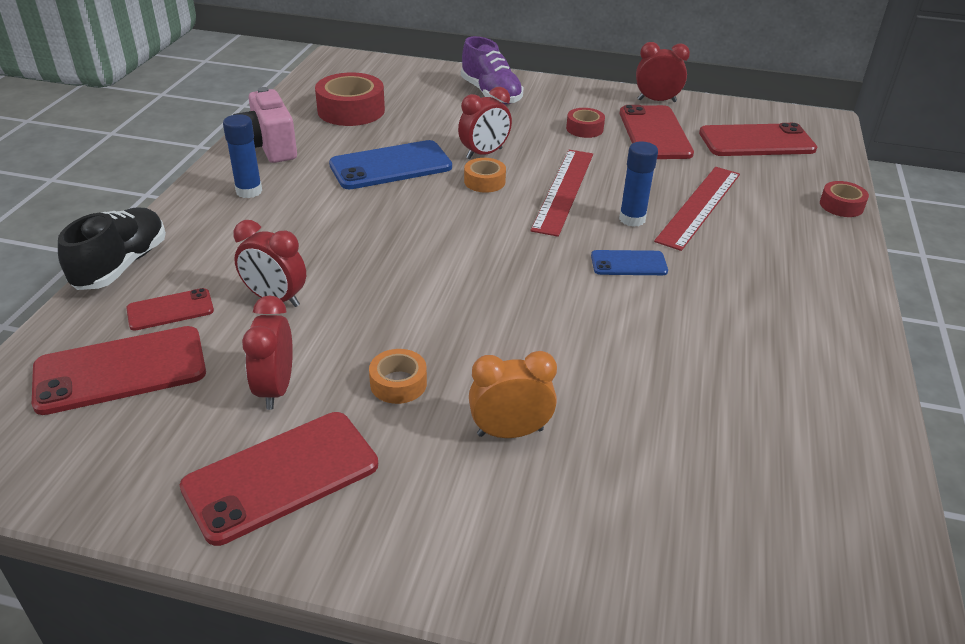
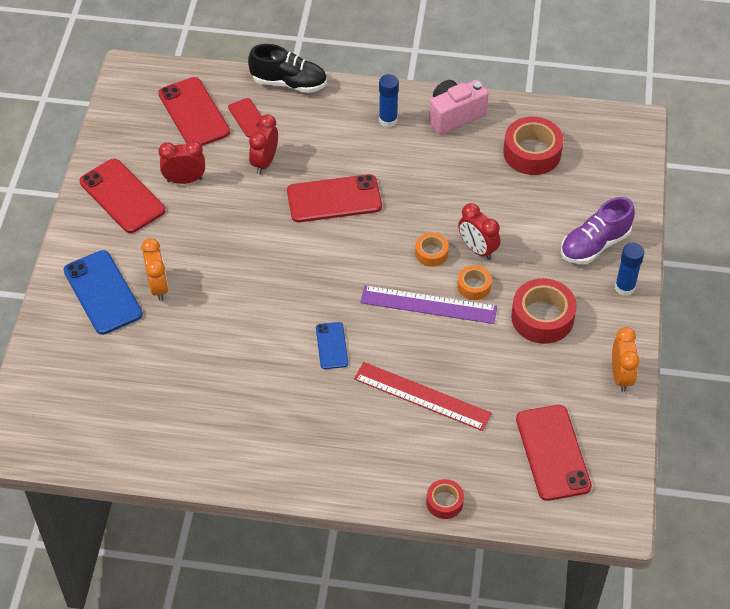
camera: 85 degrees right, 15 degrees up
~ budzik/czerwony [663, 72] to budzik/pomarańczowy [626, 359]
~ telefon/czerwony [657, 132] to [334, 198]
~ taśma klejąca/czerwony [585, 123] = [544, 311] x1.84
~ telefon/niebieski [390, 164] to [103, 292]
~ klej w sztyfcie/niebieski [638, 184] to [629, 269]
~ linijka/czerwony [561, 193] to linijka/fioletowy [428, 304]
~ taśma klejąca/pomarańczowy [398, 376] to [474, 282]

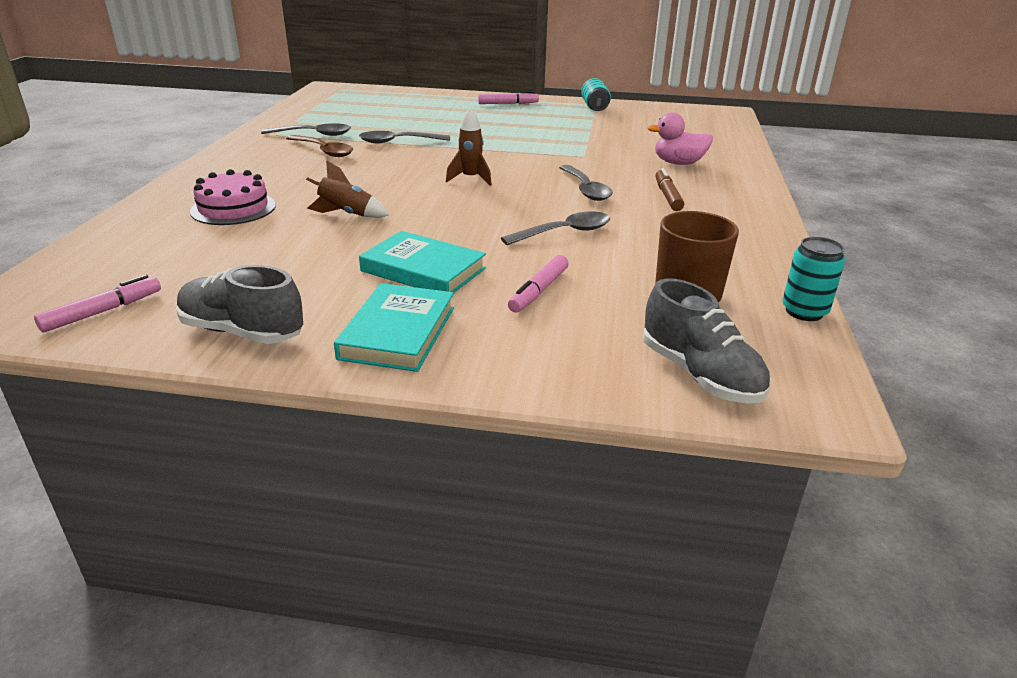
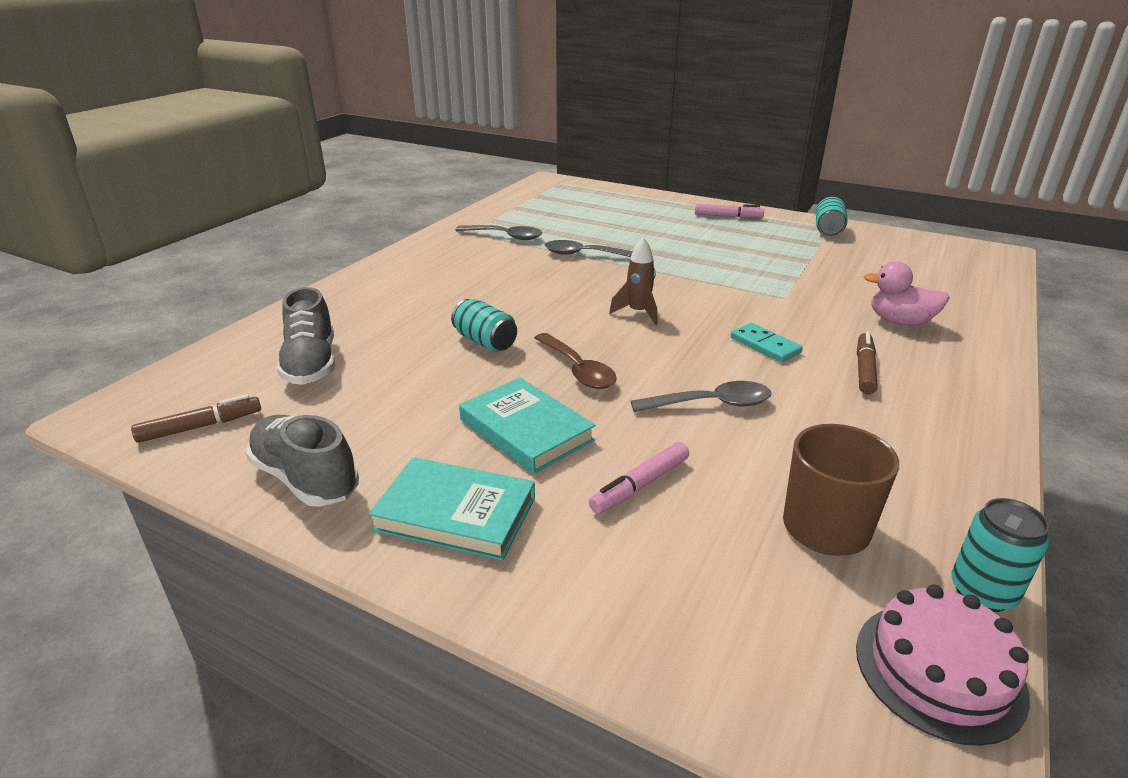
camera: 20 degrees right, 0 degrees up
~ łyżka/brązowy [319, 146] to [575, 361]
~ rakieta/brązowy [347, 189] to puszka/turkusowy [484, 325]
~ łyżka/szary [586, 183] to kostka domina/turkusowy [767, 342]
~ tort/różowy [233, 197] to [943, 665]
~ flamaster/różowy [97, 303] to flamaster/brązowy [196, 418]
~ but/szary [706, 341] to [306, 336]
~ książka/turkusowy [394, 327] = [452, 509] 75 degrees clockwise

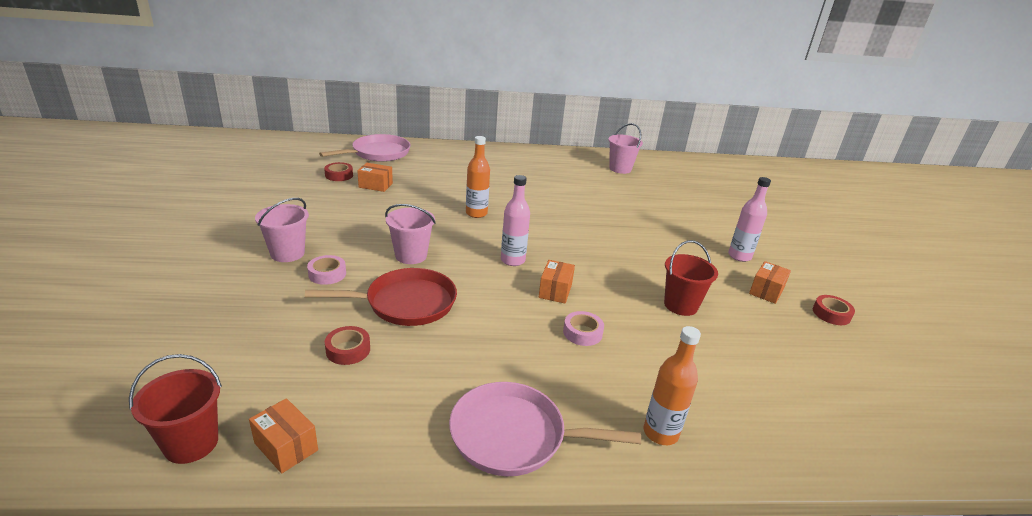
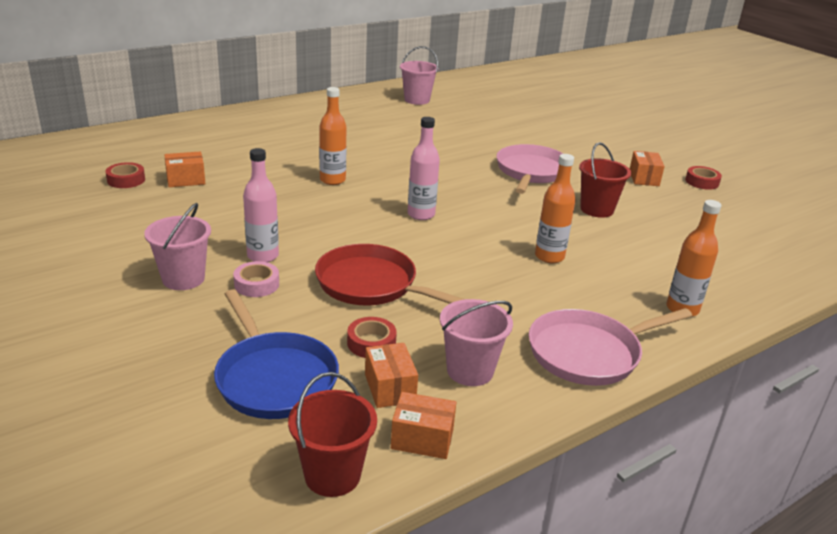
camera: 30 degrees left, 0 degrees up
~ patelnia/różowy [365, 148] to [530, 169]
~ butelka/różowy [749, 219] to [261, 205]
~ wiadro/różowy [410, 234] to [476, 342]
~ pudełko/pomarańczowy [557, 282] to [391, 375]
~ patelnia/czerwony [381, 297] = [390, 275] 105 degrees counterclockwise
~ taśma klejąca/różowy [583, 328] to butelka/pomarańczowy [555, 208]
+ patelnia/niebieski [276, 354]

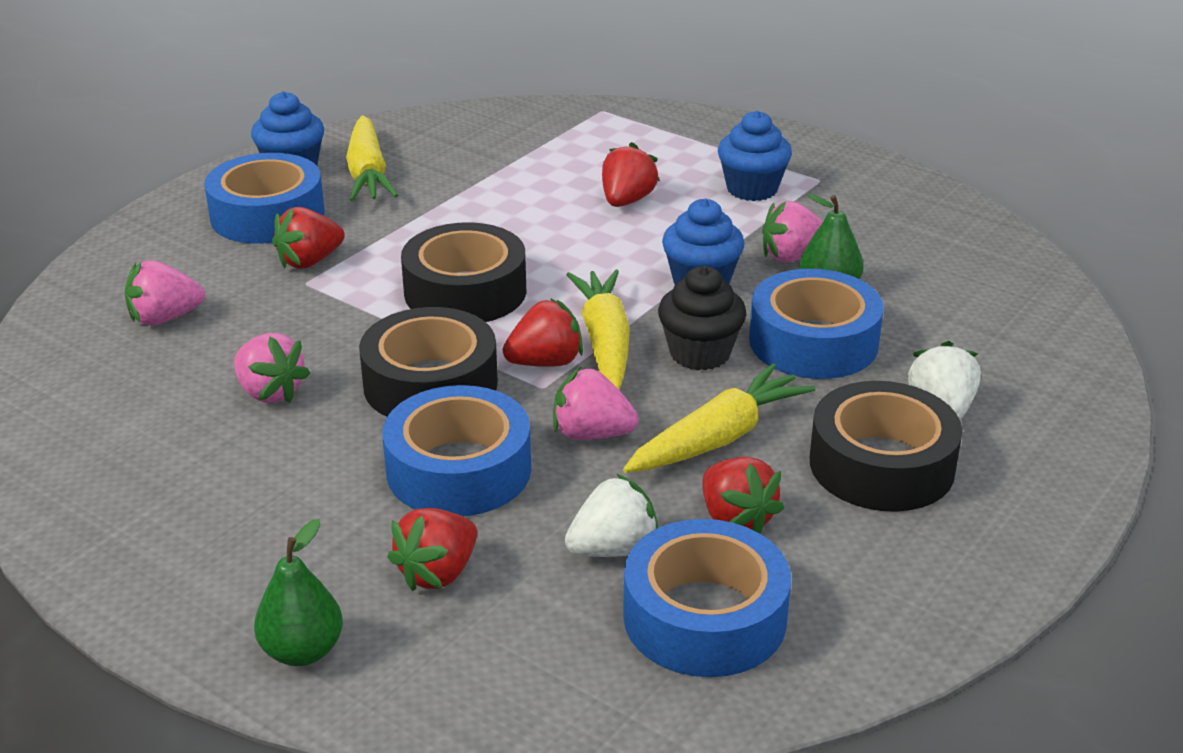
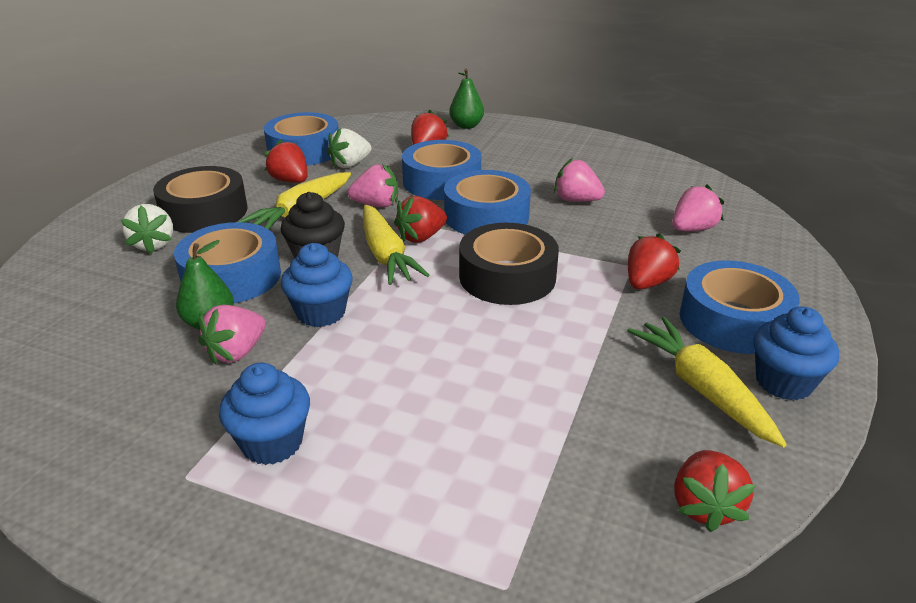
camera: 165 degrees right, 0 degrees up
~ truskawka/czerwony [631, 174] to [715, 491]
~ truskawka/różowy [792, 231] = [232, 335] 150 degrees clockwise
~ taśma klejąca/czarny [428, 362] to taśma klejąca/niebieski [487, 202]

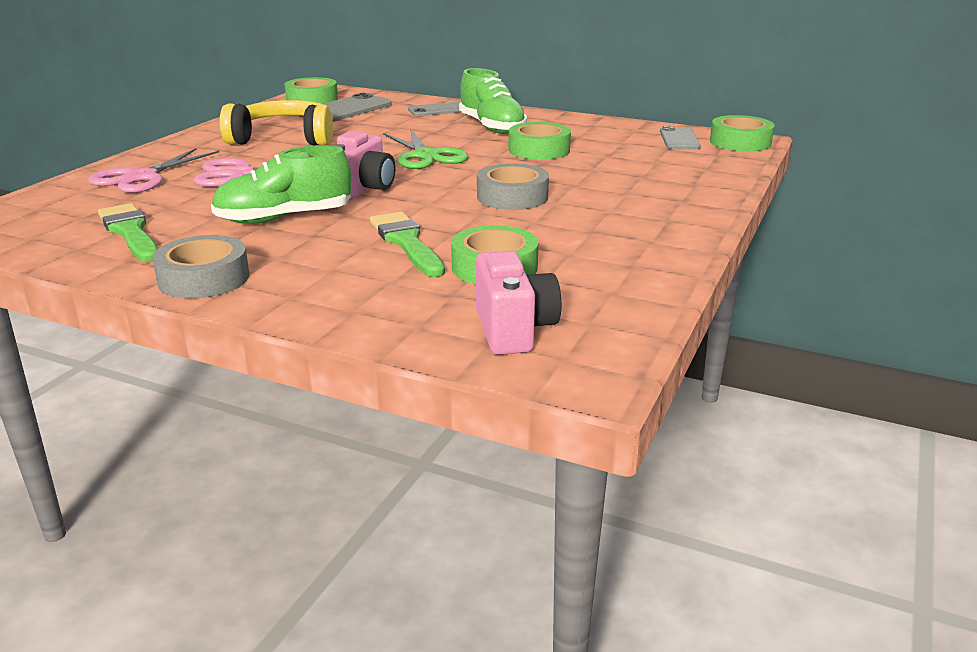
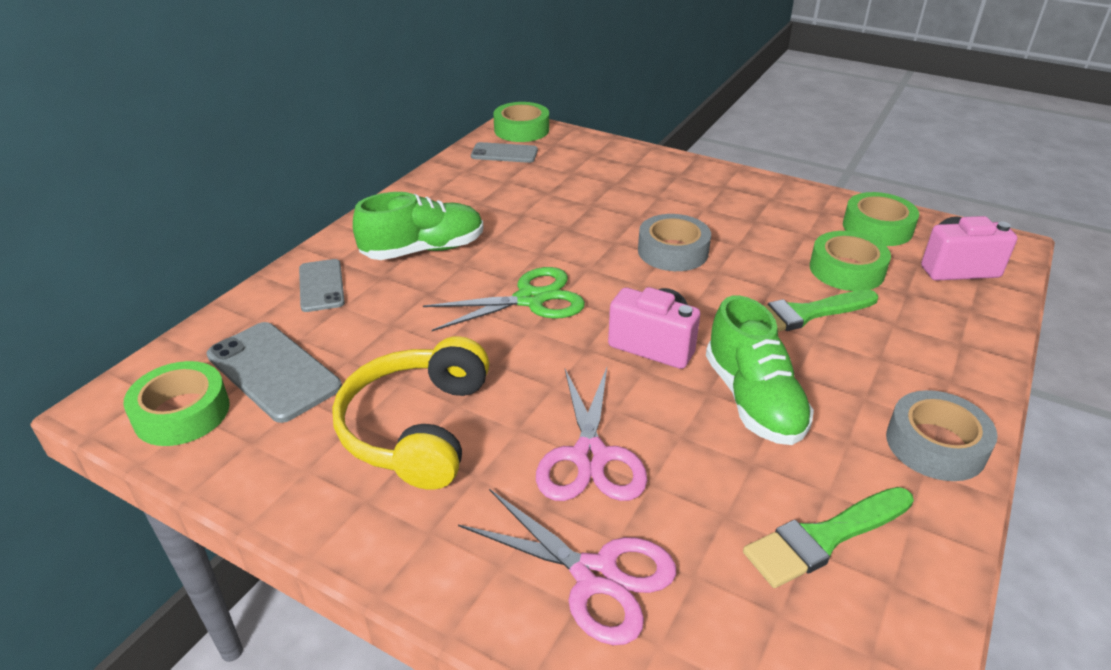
camera: 85 degrees left, 10 degrees up
~ taśma klejąca/zielony [539, 141] to [881, 219]

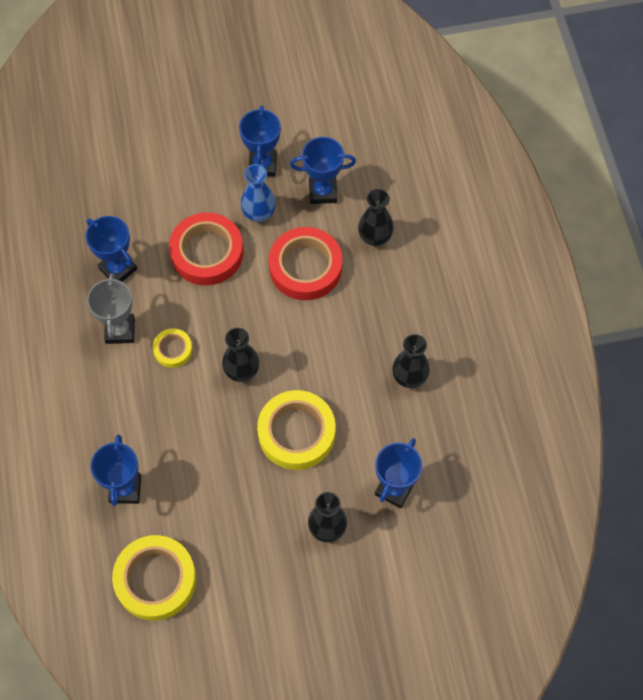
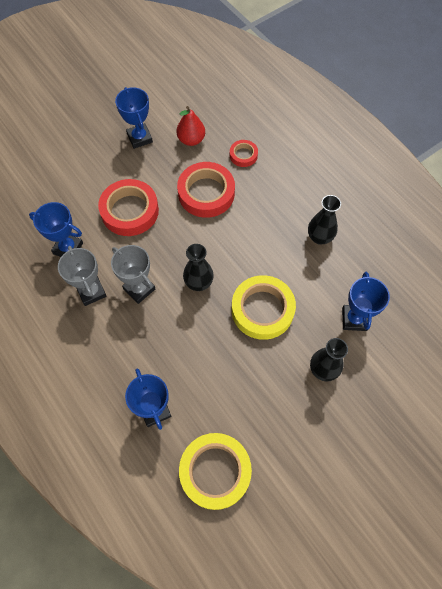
camera: 25 degrees left, 0 degrees up
~ puchar/niebieski [323, 170] to gruszka/czerwony [191, 126]
- wazon/niebieski [258, 193]
~ wazon/czarny [376, 217] to taśma klejąca/czerwony [244, 153]
~ taśma klejąca/żółty [172, 348] to puchar/szary [133, 274]

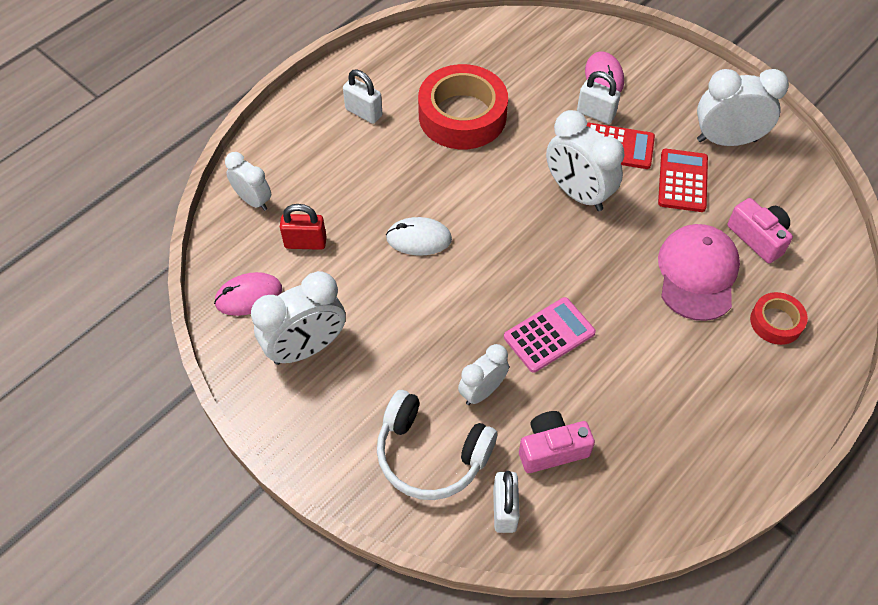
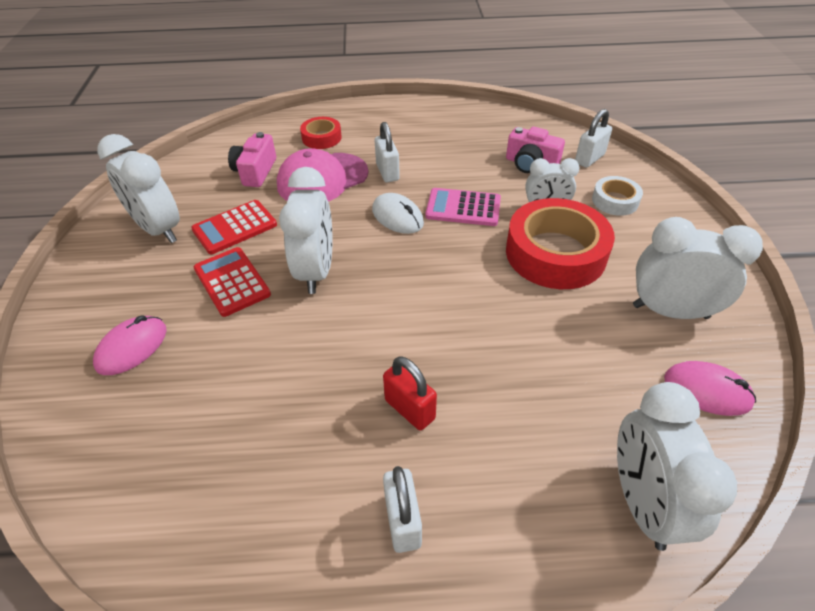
camera: 135 degrees left, 10 degrees down
~ taśma klejąca/czerwony [463, 106] to [560, 243]
~ kłódka/biały [599, 97] to [387, 152]
~ budzik/biały [248, 181] = [677, 466] x1.63
~ kłódka/czerwony [303, 227] to [410, 393]
~ myszka/biały [419, 236] to [398, 213]
~ słuchawki/biały [437, 445] to taśma klejąca/biały [617, 196]

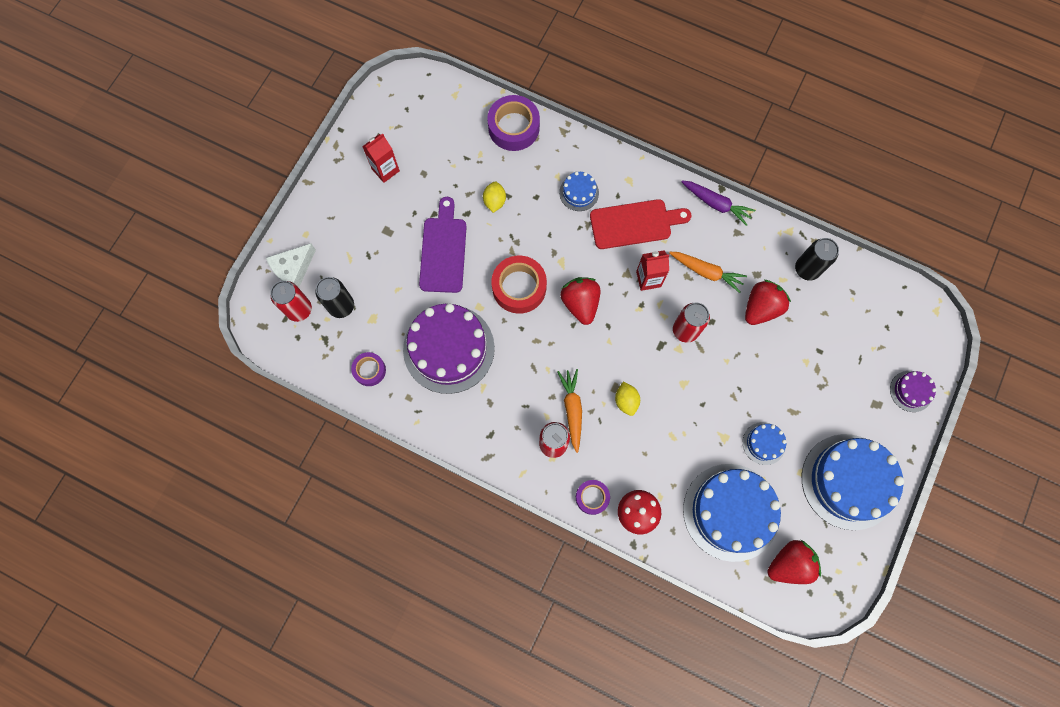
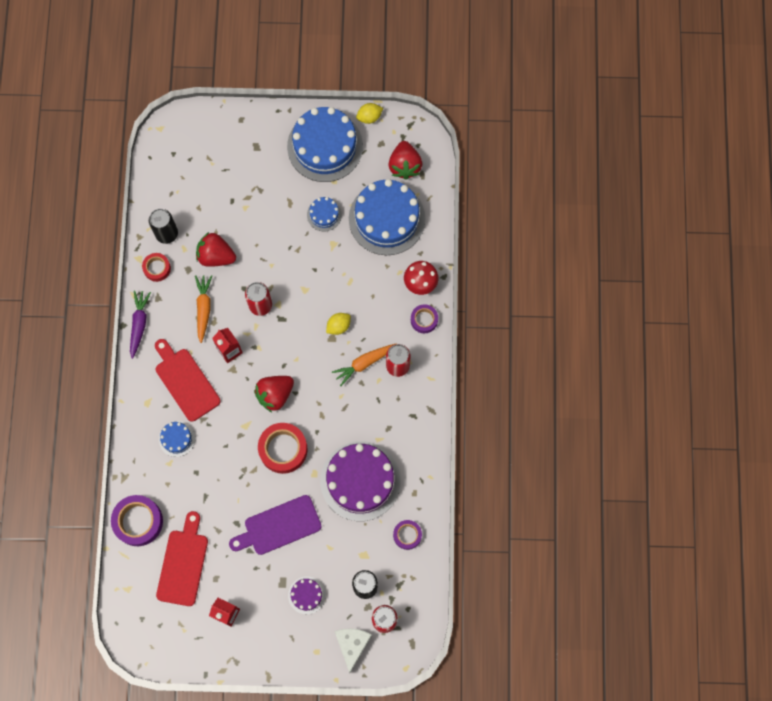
camera: 115 degrees left, 0 degrees up
~ cytryna/żółty [494, 197] to [369, 113]
~ ser/biały [291, 265] = [353, 650] 105 degrees counterclockwise
~ tort/fioletowy [913, 391] to [307, 595]
~ truskawka/czerwony [794, 562] = [405, 160] 135 degrees counterclockwise
+ taśma klejąca/czerwony [156, 267]
+ deska do krojenia/czerwony [182, 558]

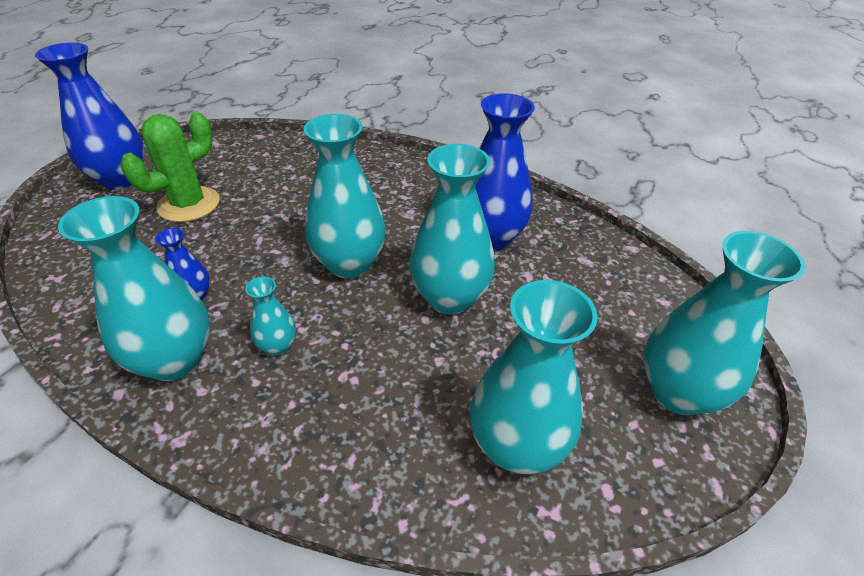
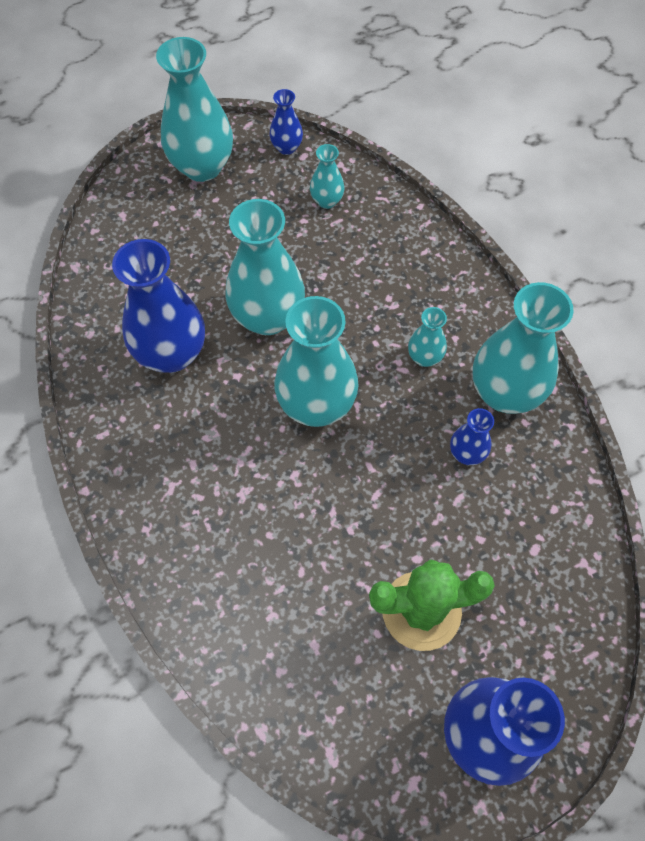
camera: 140 degrees left, 20 degrees up
~ wazon/turkusowy [534, 377] = [327, 176] x0.48
+ wazon/niebieski [286, 122]

